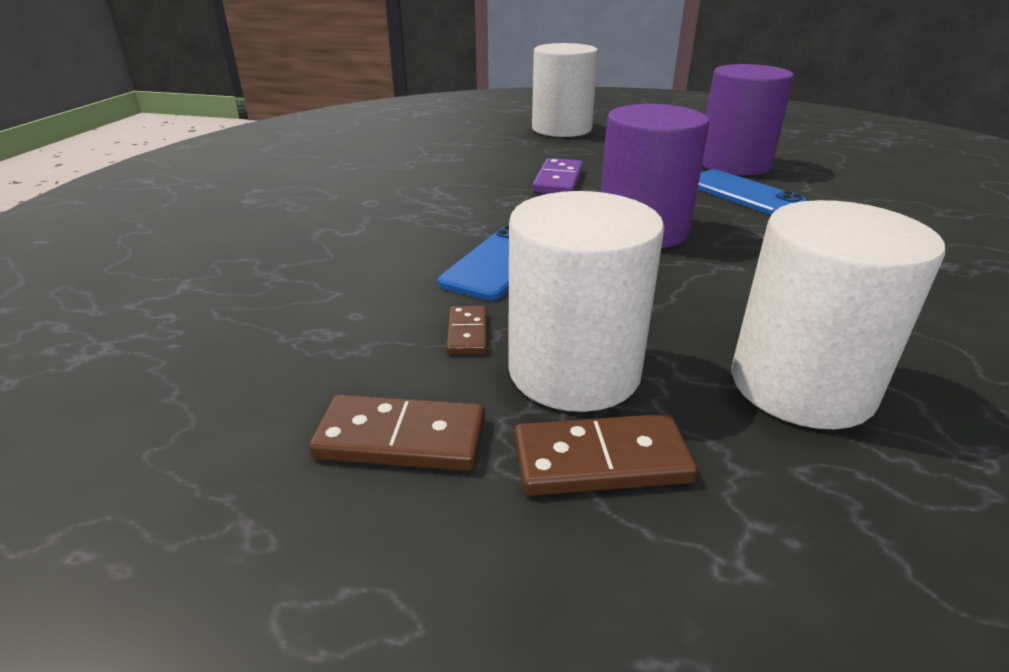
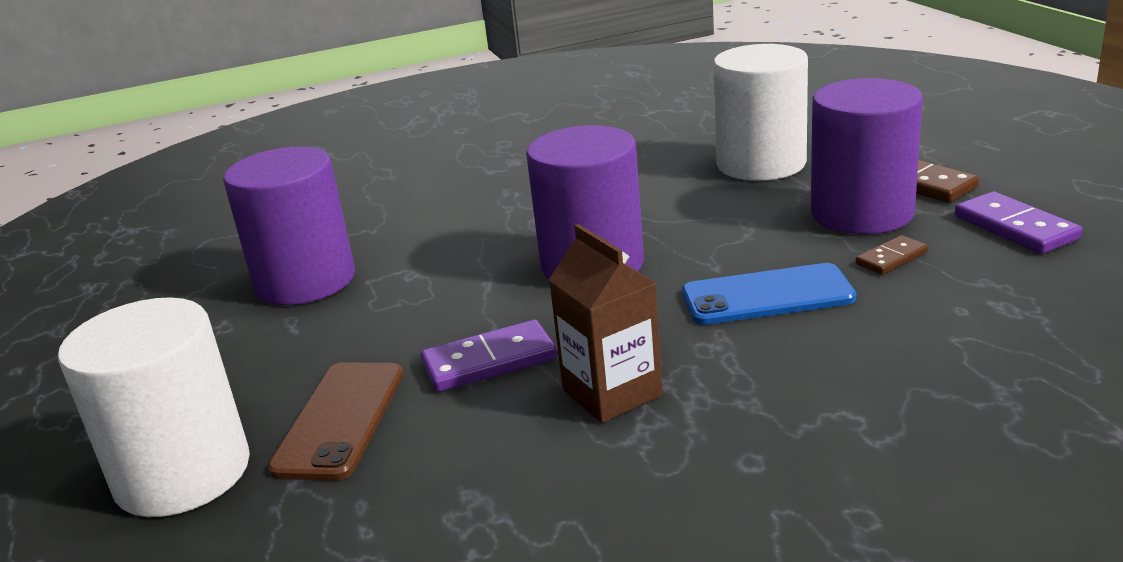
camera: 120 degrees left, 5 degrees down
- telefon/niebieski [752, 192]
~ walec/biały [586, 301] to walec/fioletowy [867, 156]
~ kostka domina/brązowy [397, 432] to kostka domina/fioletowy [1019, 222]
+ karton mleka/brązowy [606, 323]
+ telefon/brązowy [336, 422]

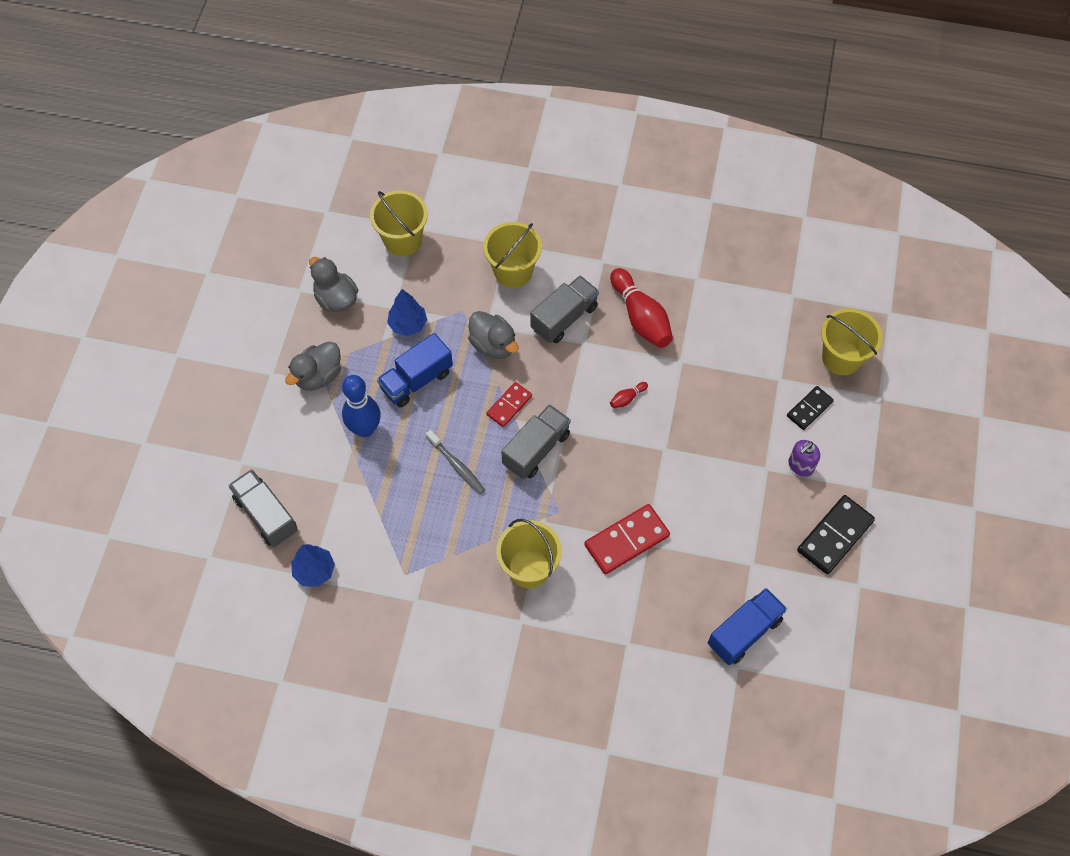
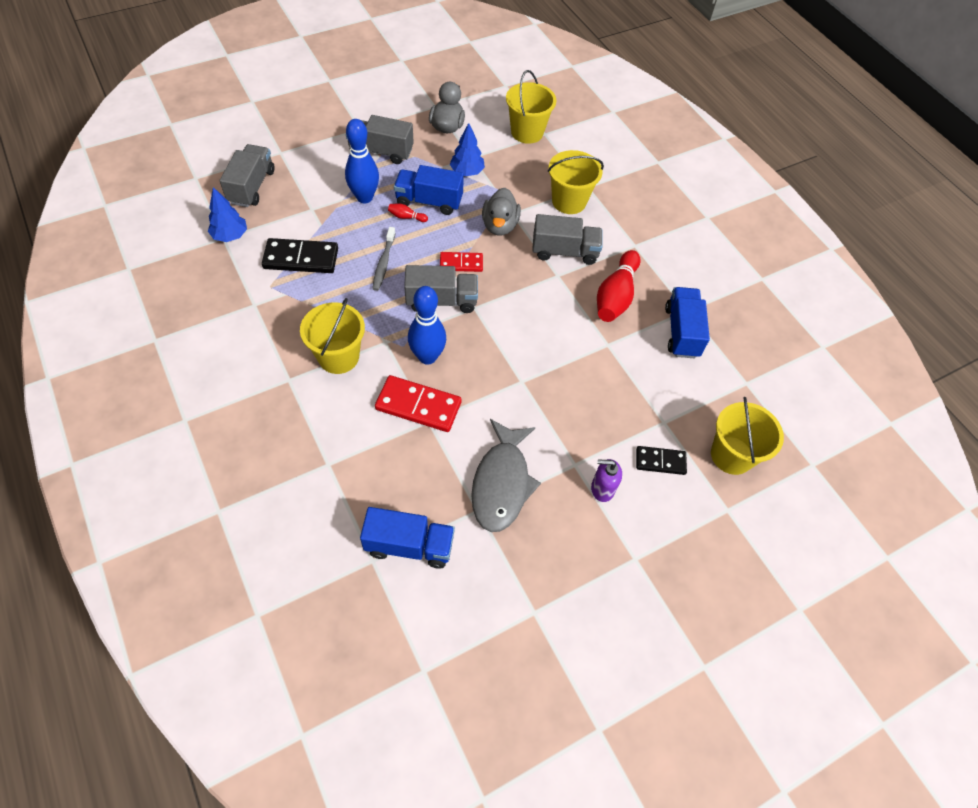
camera: 45 degrees right, 5 degrees down
~ kaczka/szary [313, 366] to ciężarówka/szary [380, 139]
~ kręgiel/czerwony [629, 395] to [408, 212]
~ kostka domina/czarny [836, 534] to [300, 255]
+ kręgiel/niebieski [427, 325]
+ ciężarówka/niebieski [687, 323]
+ ryba/szary [506, 475]

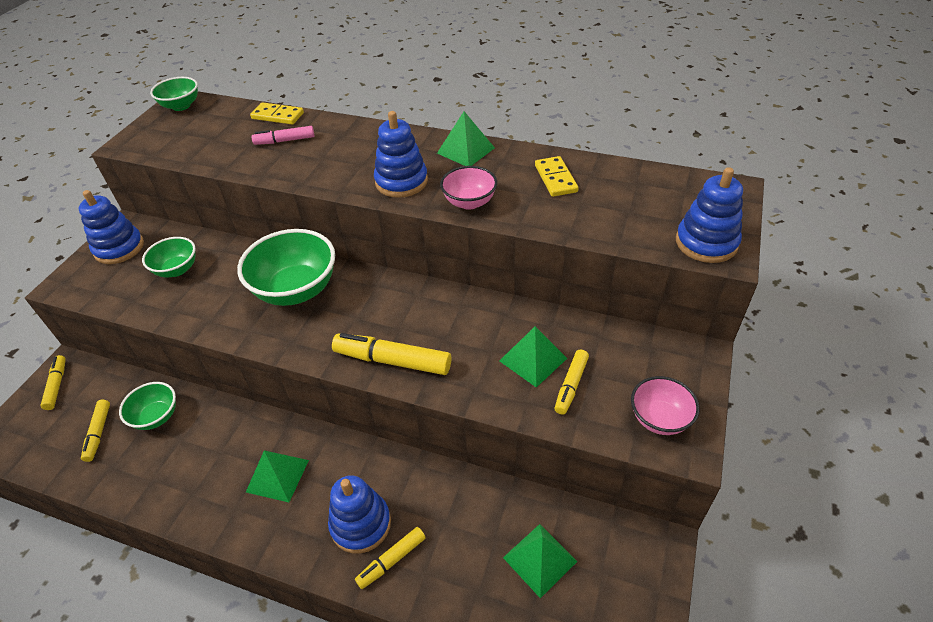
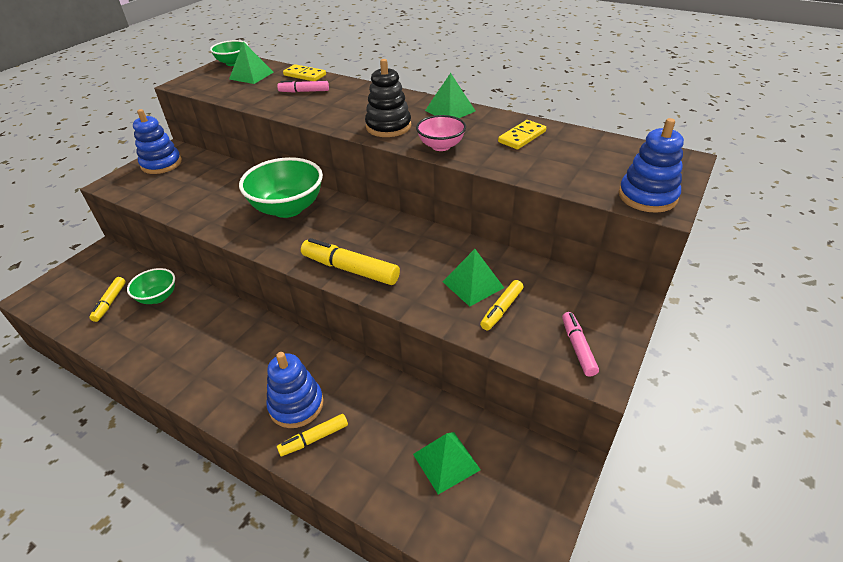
camera: 10 degrees right, 5 degrees down
~ zabawka nakładanka/niebieski [401, 154] to zabawka nakładanka/czarny [388, 98]
~ kostka domina/żółty [556, 176] = [522, 134] 45 degrees clockwise
- miska/zielony [169, 257]
- flamaster/żółty [53, 382]
~ miska/różowy [665, 405] to flamaster/różowy [580, 344]
~ piramida/zielony [277, 476] to [251, 63]

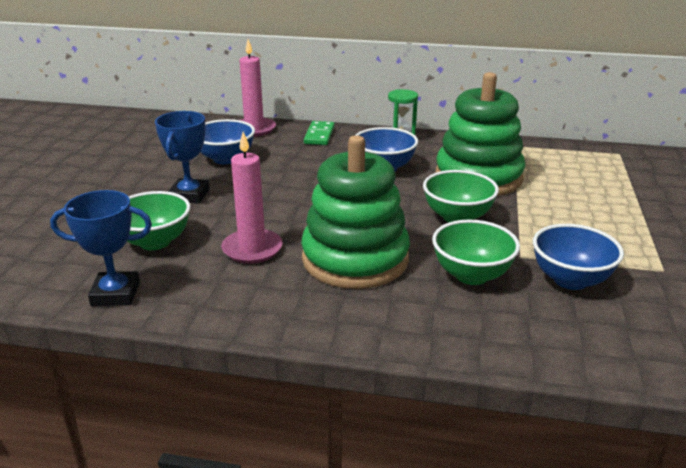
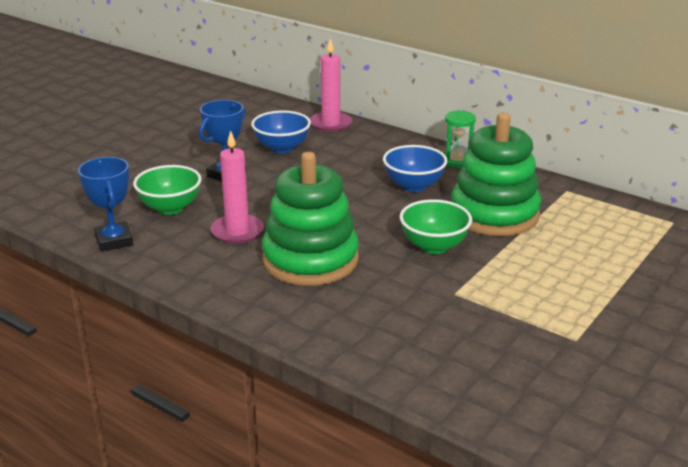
camera: 25 degrees right, 0 degrees up
- kostka domina/zielony [319, 133]
~ puchar/niebieski [101, 248] = [105, 204] 45 degrees clockwise
- miska/zielony [476, 252]
- miska/niebieski [578, 257]

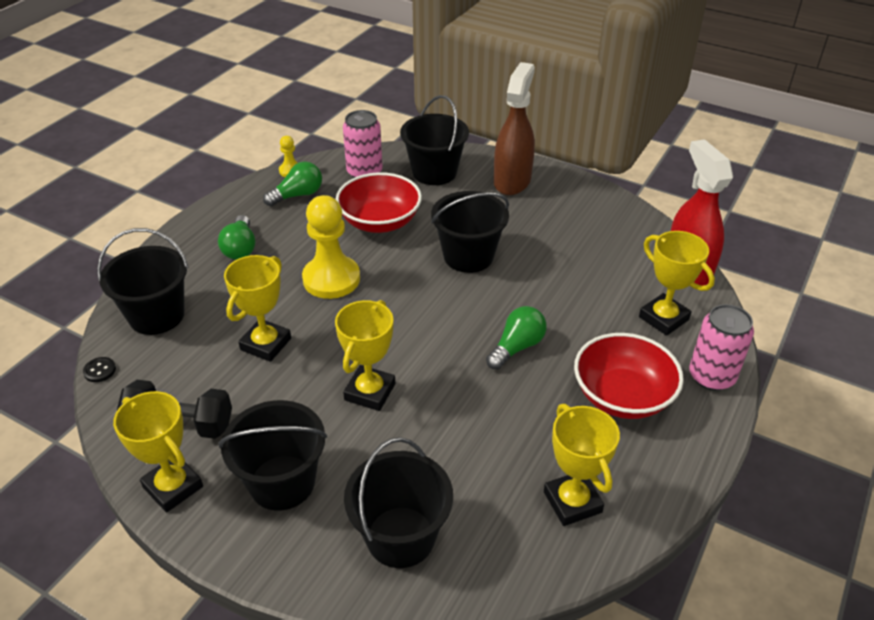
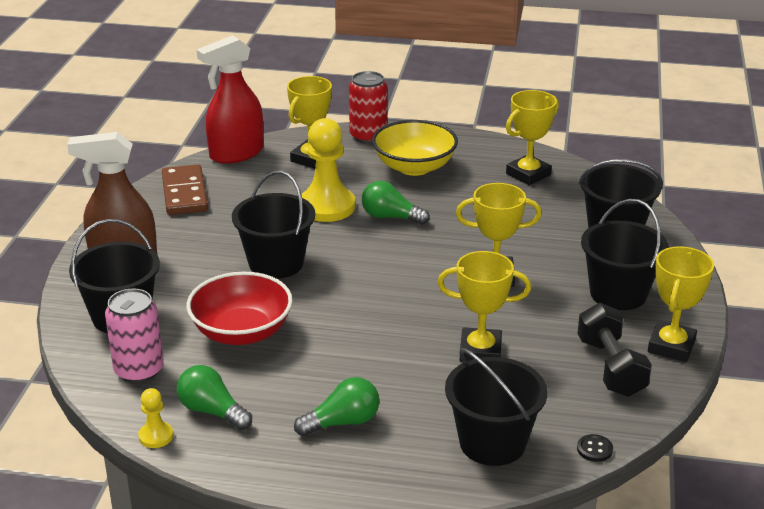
camera: 110 degrees left, 10 degrees down
~ pionek/żółty [331, 247] to [328, 170]
~ puszka/różowy [721, 347] to puszka/czerwony [368, 107]
~ miska/czerwony [629, 376] to miska/żółty [415, 148]
+ kostka domina/brązowy [185, 189]

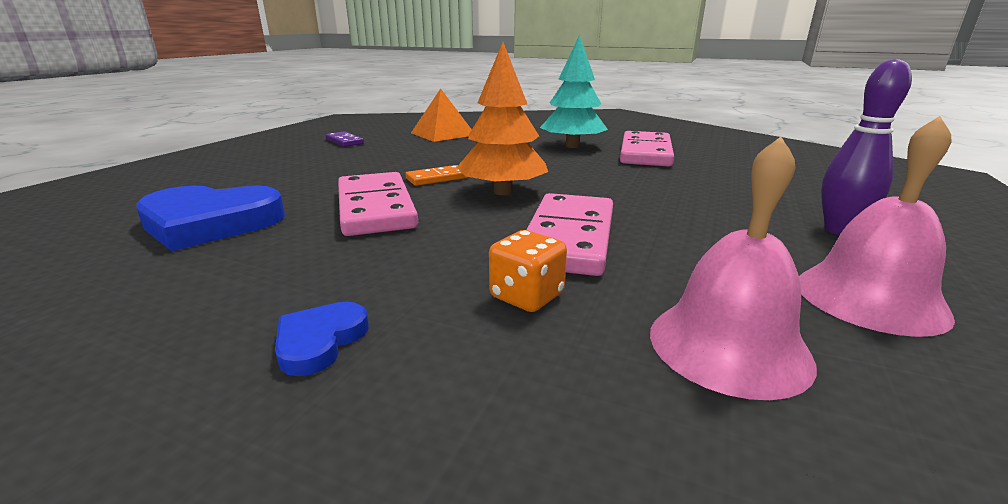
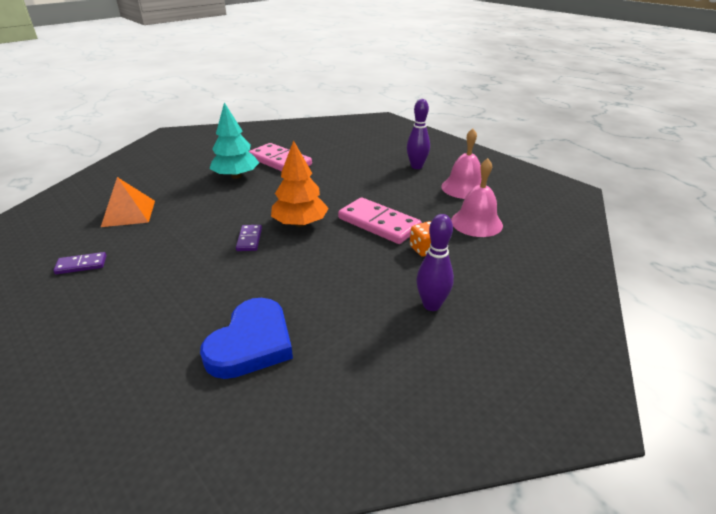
camera: 65 degrees left, 10 degrees up
~ kostka domina/pomarańczowy [437, 175] to kostka domina/fioletowy [249, 238]
- kostka domina/różowy [378, 204]
~ serce/niebieski [322, 339] to kręgiel/fioletowy [435, 262]

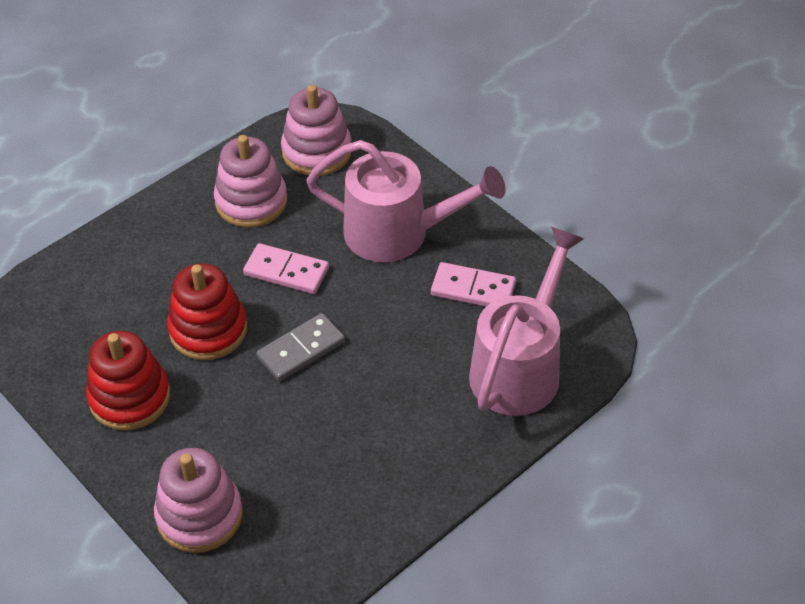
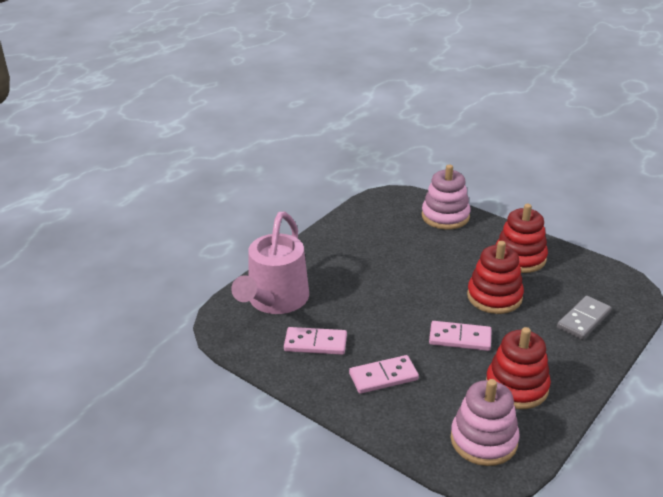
camera: 170 degrees right, 15 degrees down
~ zabawka nakładanka/różowy [250, 181] to zabawka nakładanka/czerwony [518, 368]
~ konewka/różowy [406, 201] to kostka domina/różowy [384, 374]
~ kostka domina/szary [300, 347] to [584, 318]

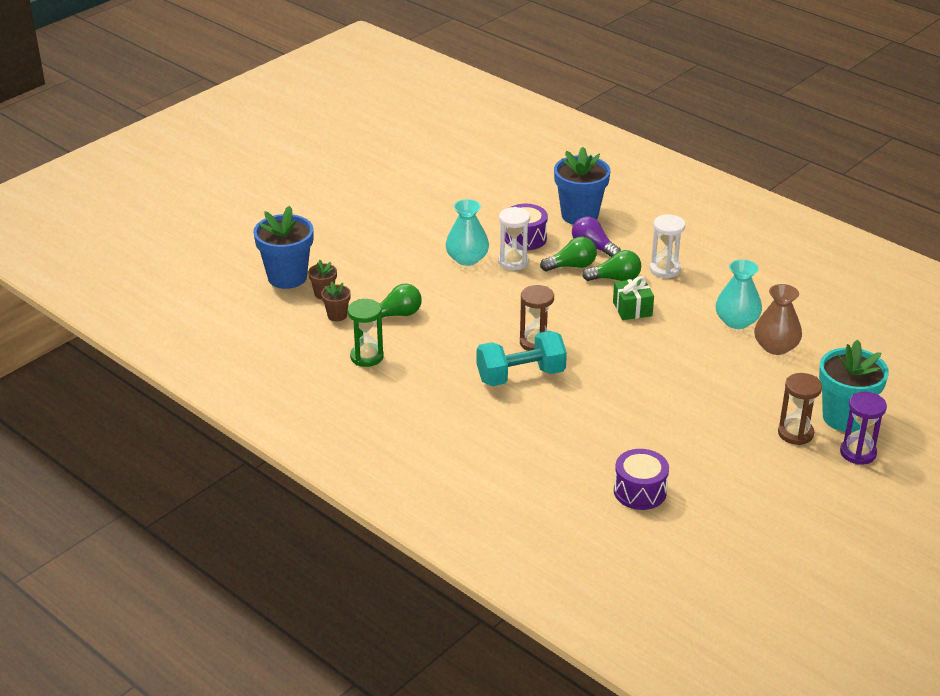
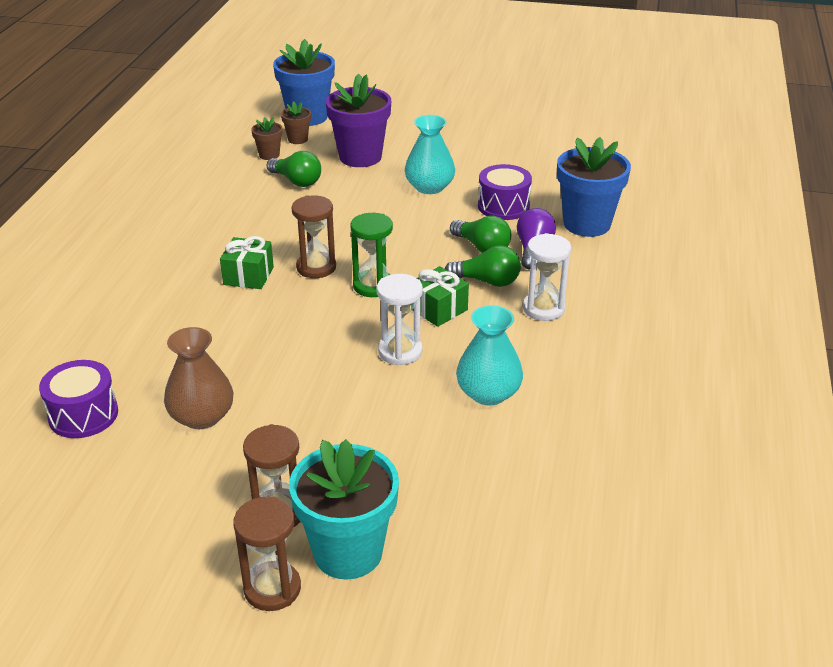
camera: 60 degrees right, 0 degrees up
~ klepsydra/biały [514, 238] to [400, 320]
~ żarówka/zielony [611, 265] = [483, 266] 45 degrees counterclockwise
~ wazon/brązowy [778, 319] to [199, 378]
~ klepsydra/zielony [366, 333] to [372, 255]
~ hantel/turkusowy [522, 358] to prezent/zielony [247, 262]
~ klepsydra/fioletowy [863, 428] to klepsydra/brązowy [267, 554]
+ doniczka/fioletowy [358, 120]

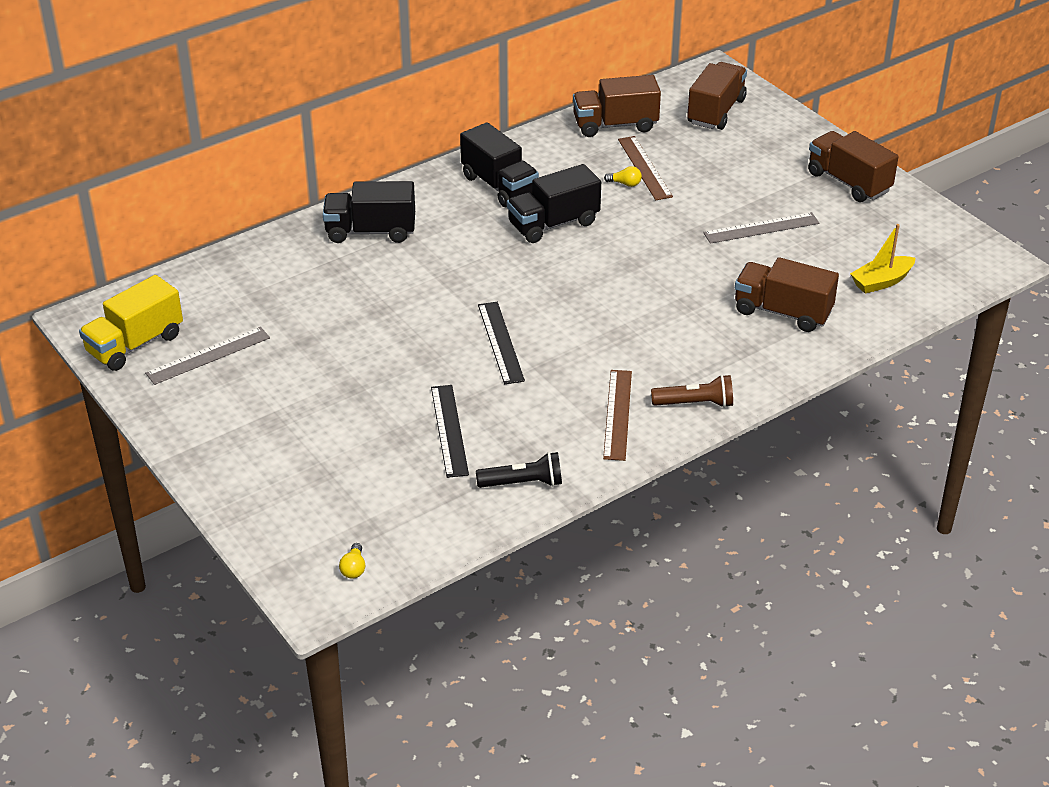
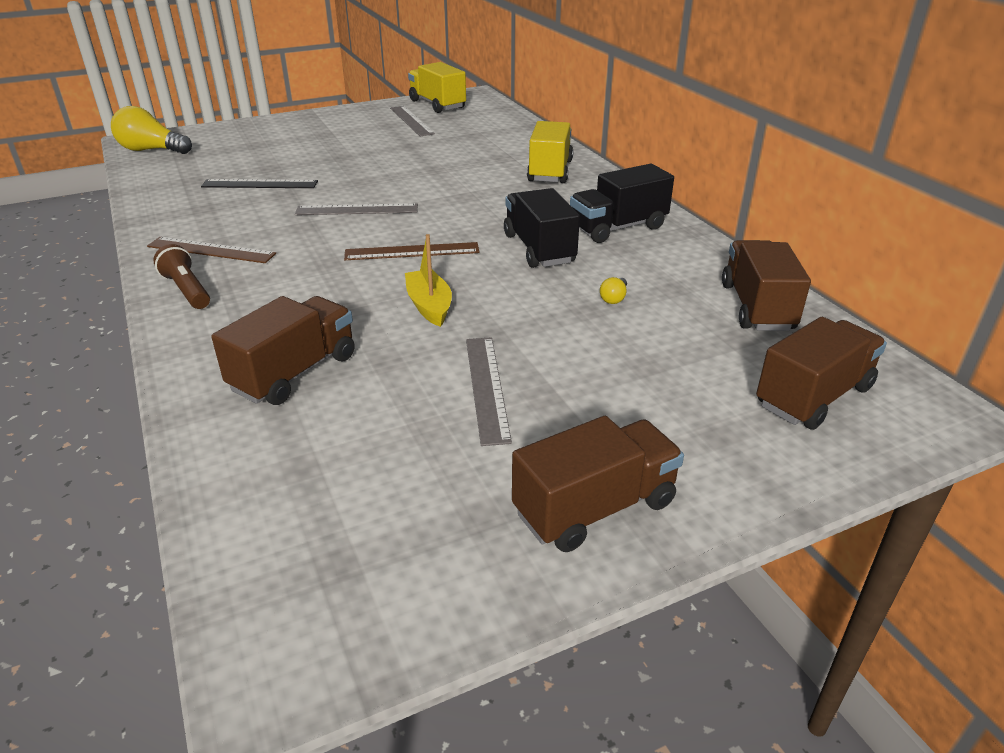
camera: 100 degrees right, 5 degrees down
~ ciężarówka/brązowy [717, 96] = [821, 373] 75 degrees counterclockwise
~ linijka/brązowy [645, 168] to [412, 251]
~ ciężarówka/czarny [369, 212] to ciężarówka/żółty [550, 152]
~ łódka/żółty [882, 259] to [428, 280]
~ linijka/czarny [501, 343] to linijka/szary [356, 209]
~ latarka/brązowy [692, 391] = [181, 276] 135 degrees clockwise
- latarka/czarny [519, 470]
~ żarówka/żółty [352, 561] = [151, 130] x2.33

